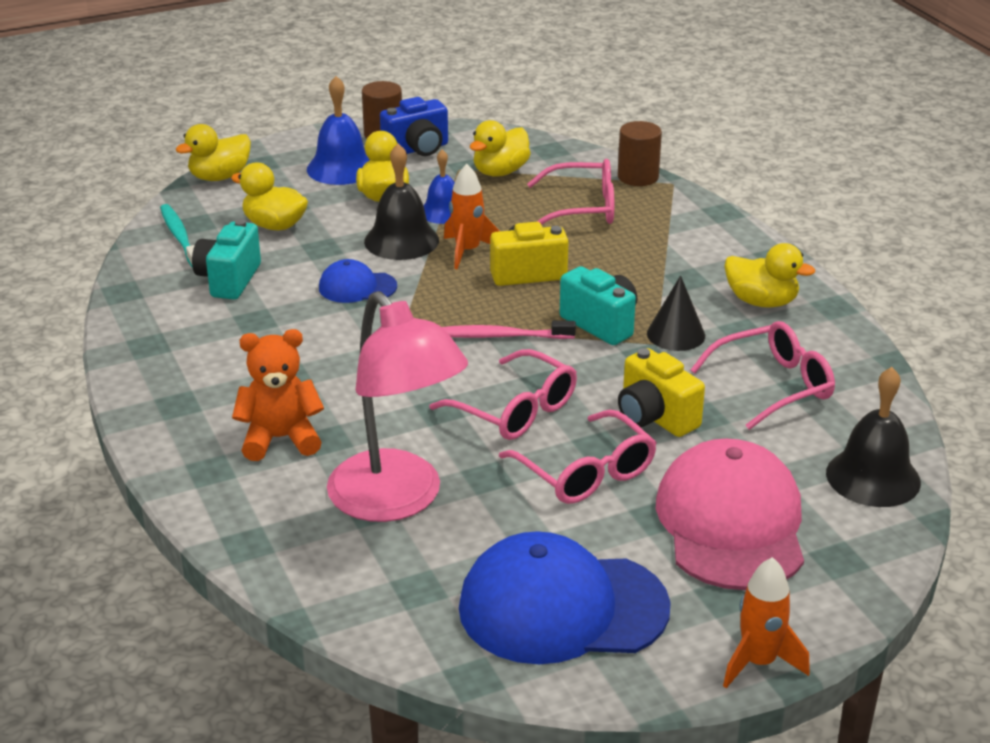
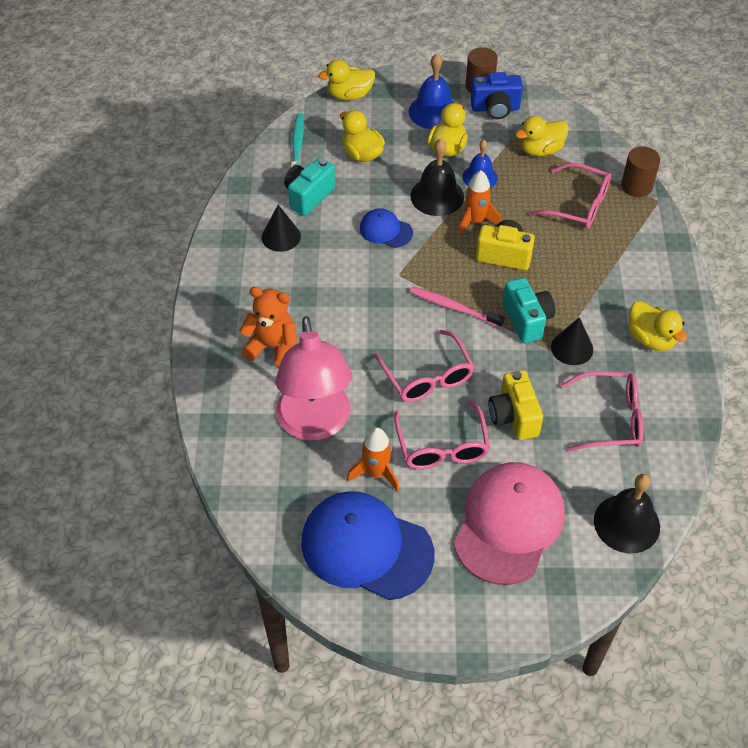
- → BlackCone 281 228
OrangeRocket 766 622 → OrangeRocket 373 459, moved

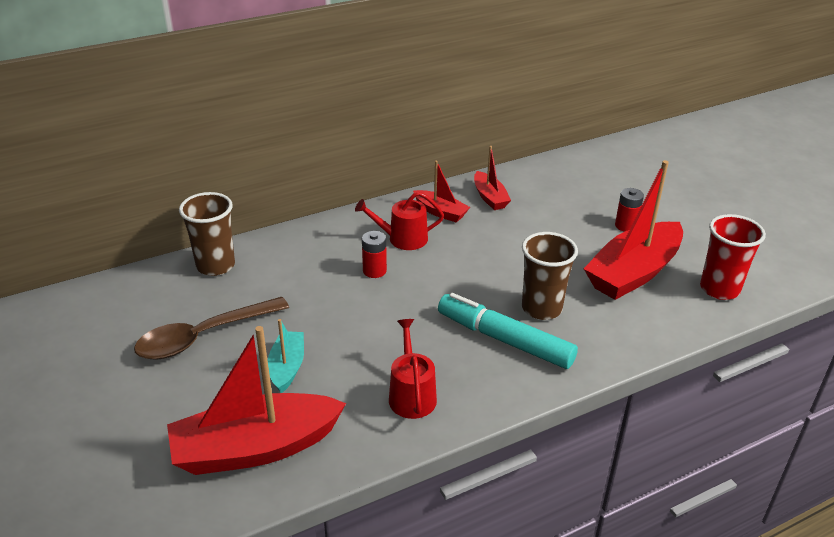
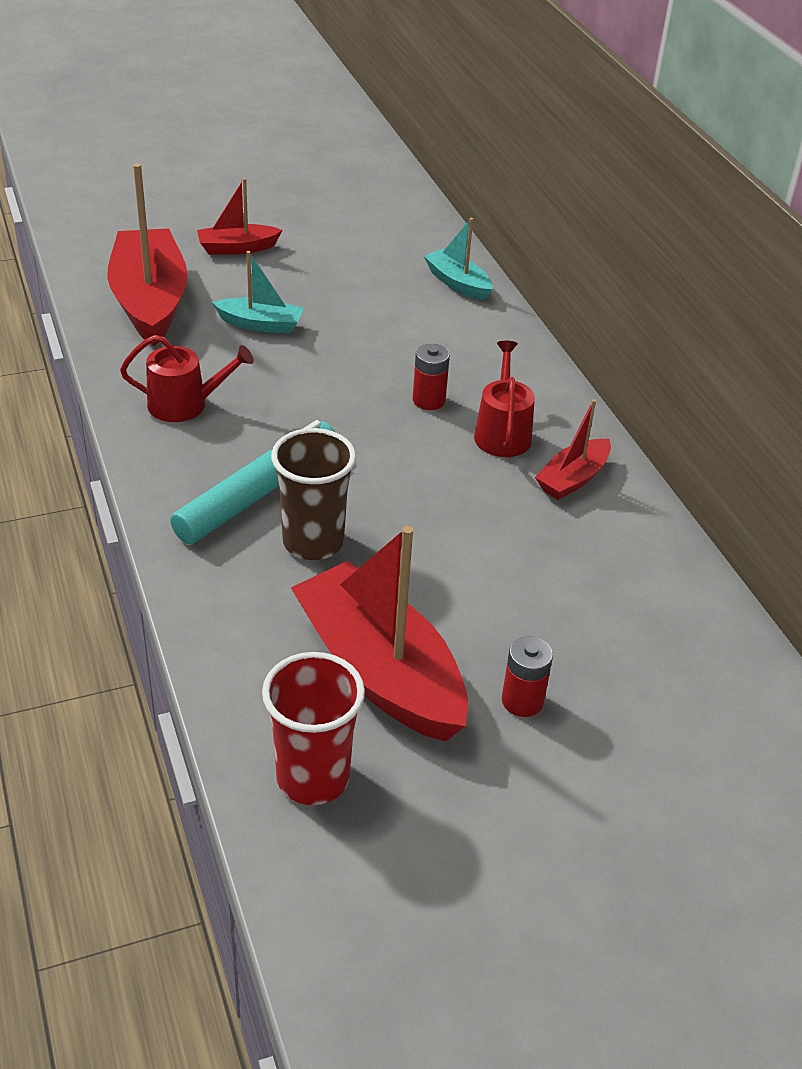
RedBoat 492 178 → RedBoat 239 216, moved
BrownCup 207 234 → TurquoiseBoat 458 259
BrownSpoon 211 328 → -

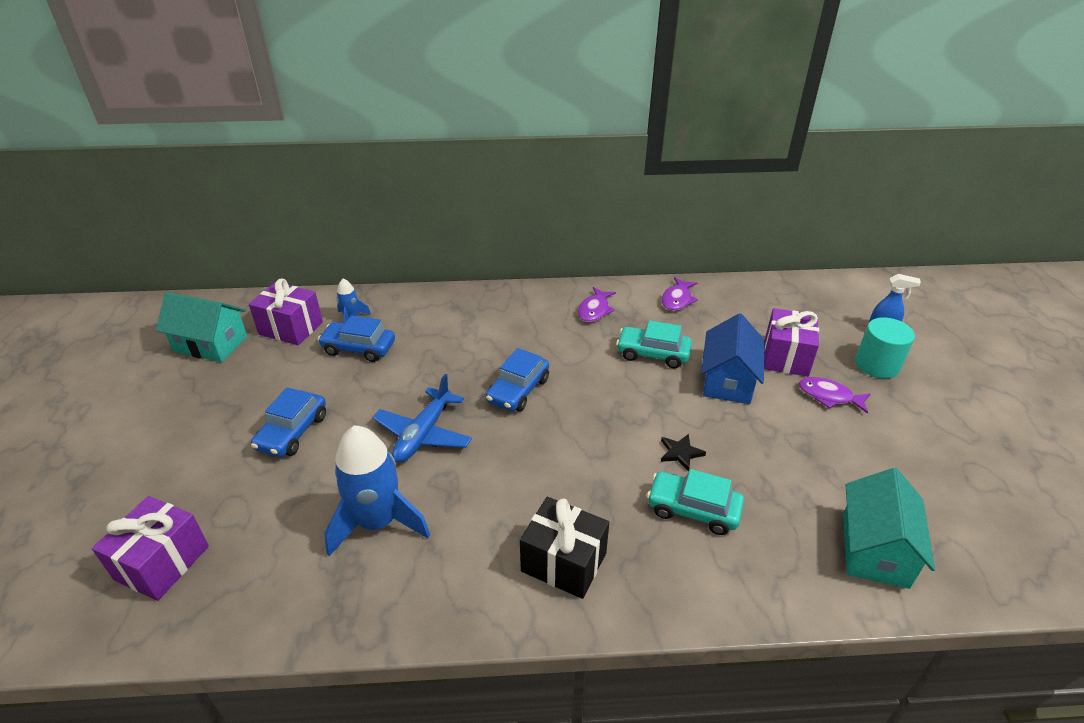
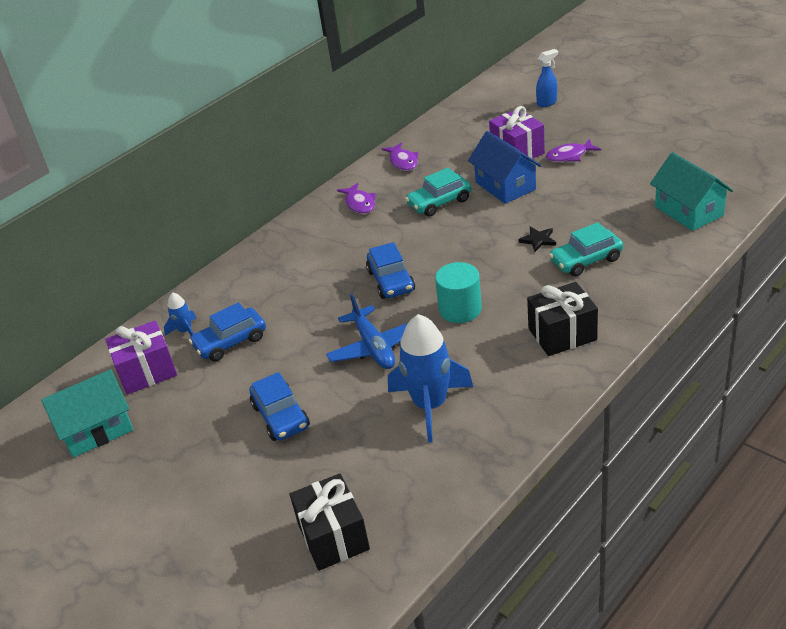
PurpleGift 150 548 → BlackGift 330 522
TurquoiseCylinder 885 348 → TurquoiseCylinder 458 292, moved

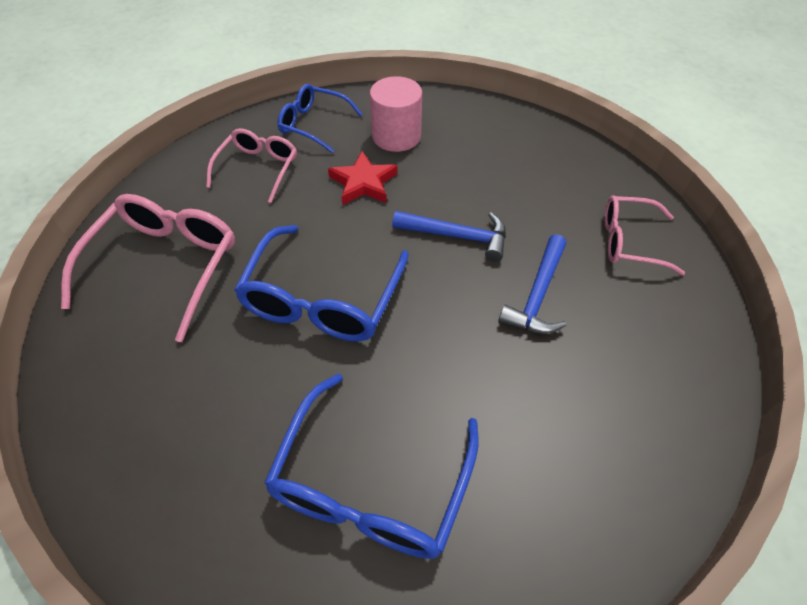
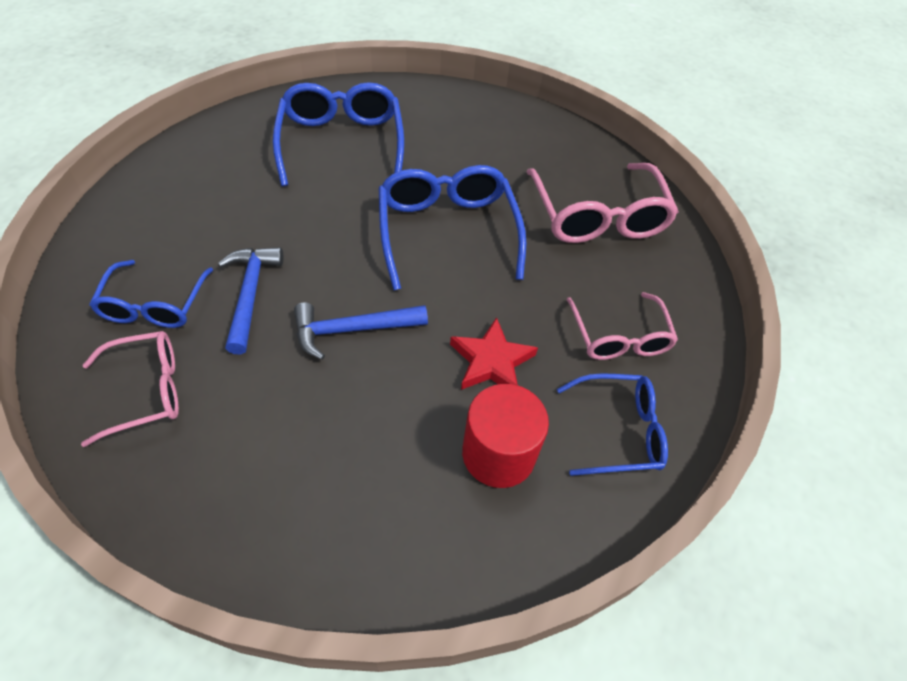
- → BlueGlasses 151 294
PinkCylinder 396 114 → RedCylinder 505 436

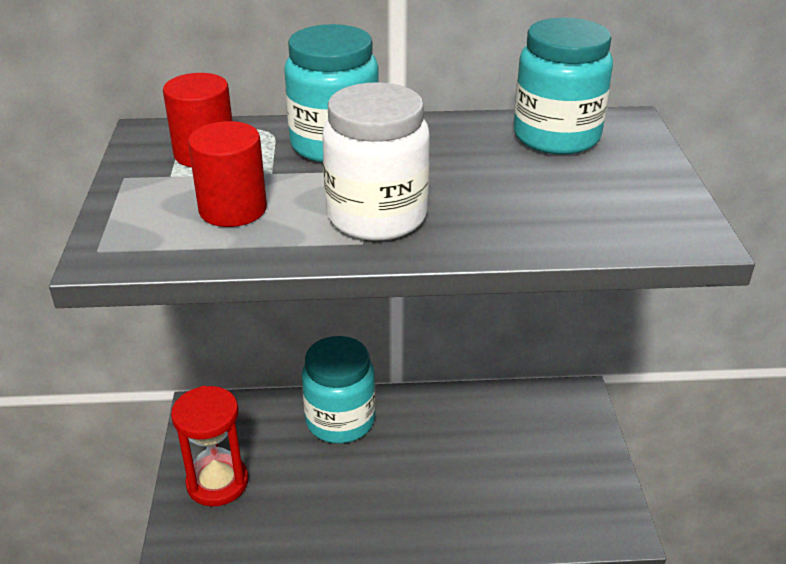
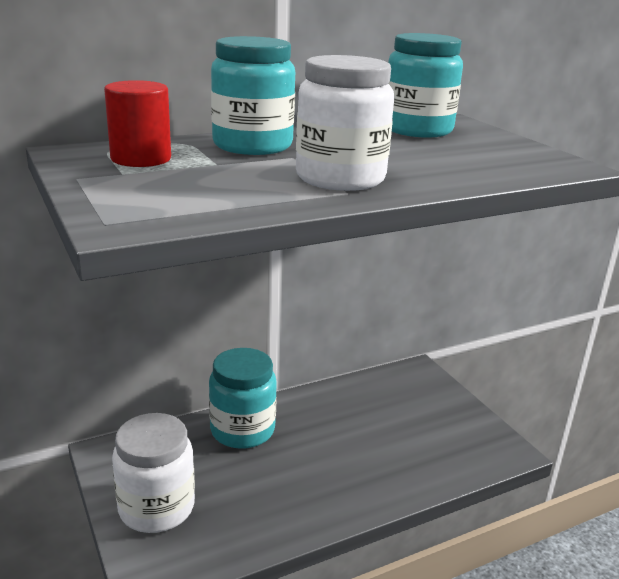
RedHourglass 209 446 → WhiteJar 153 473
RedCylinder 227 174 → -

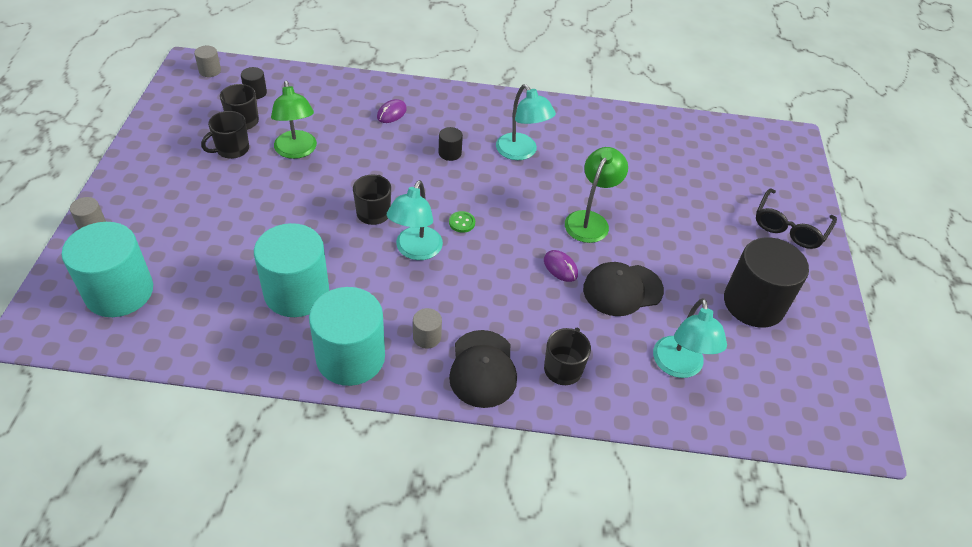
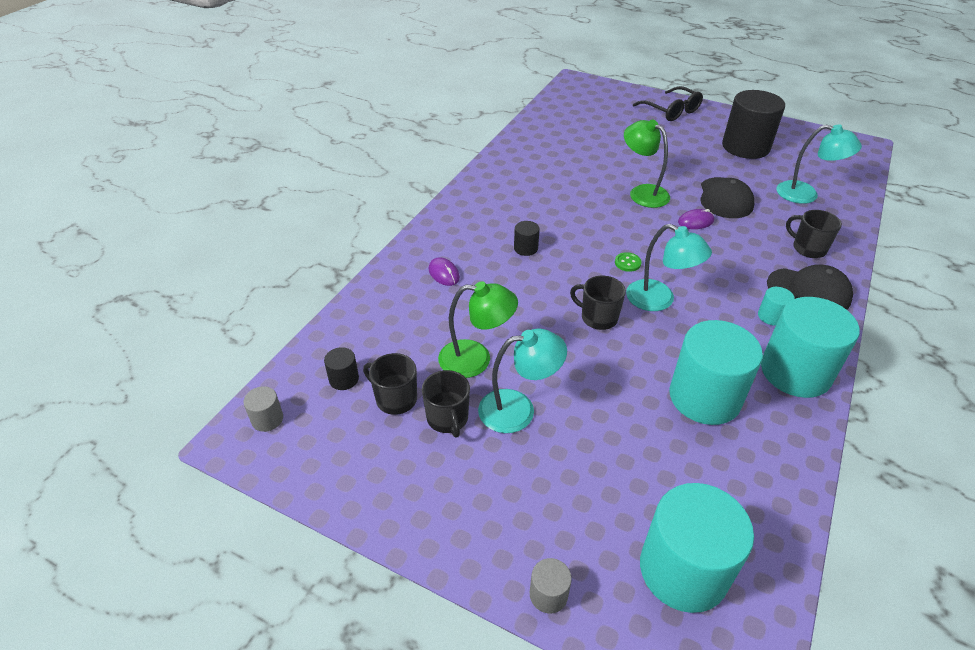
TurquoiseLamp 526 122 → TurquoiseLamp 522 381, moved
GreyCylinder 427 328 → TurquoiseCylinder 776 306

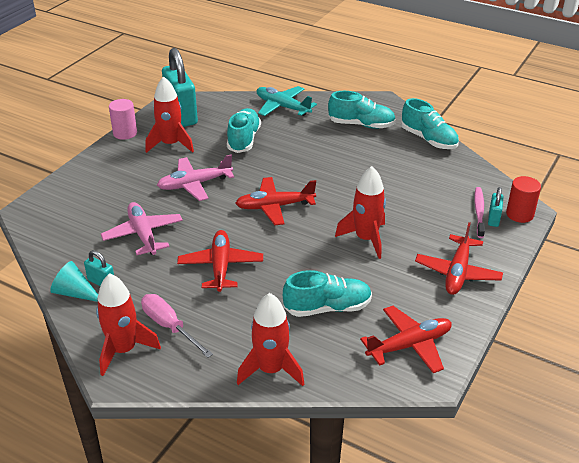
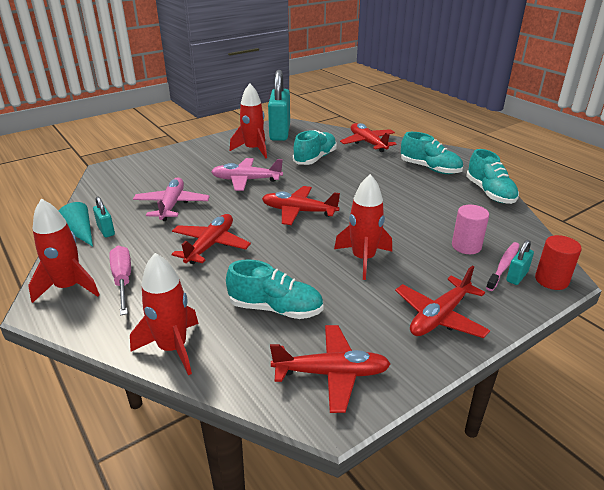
TurquoisePlane 287 101 → RedPlane 368 137
PinkCylinder 123 119 → PinkCylinder 470 229, moved

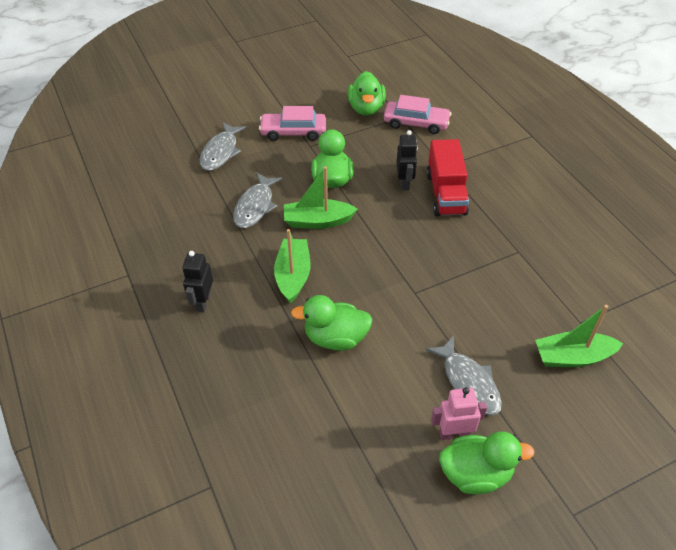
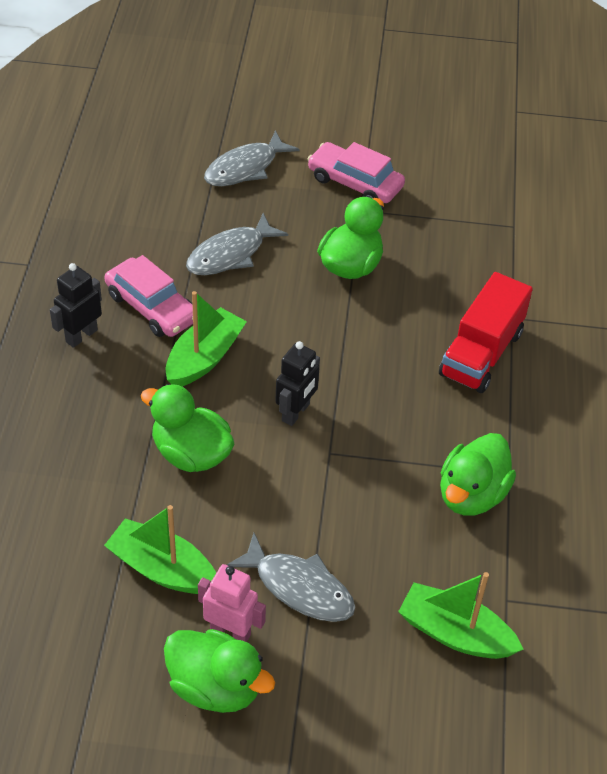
GreenBoat 321 197 → GreenBoat 160 549, moved
PinkCar 417 114 → PinkCar 149 296, moved
GreyFish 463 375 → GreyFish 291 577, 60 degrees counterclockwise
BlackRobot 407 160 → BlackRobot 297 383, moved
GreenDuck 367 93 → GreenDuck 478 474, moved

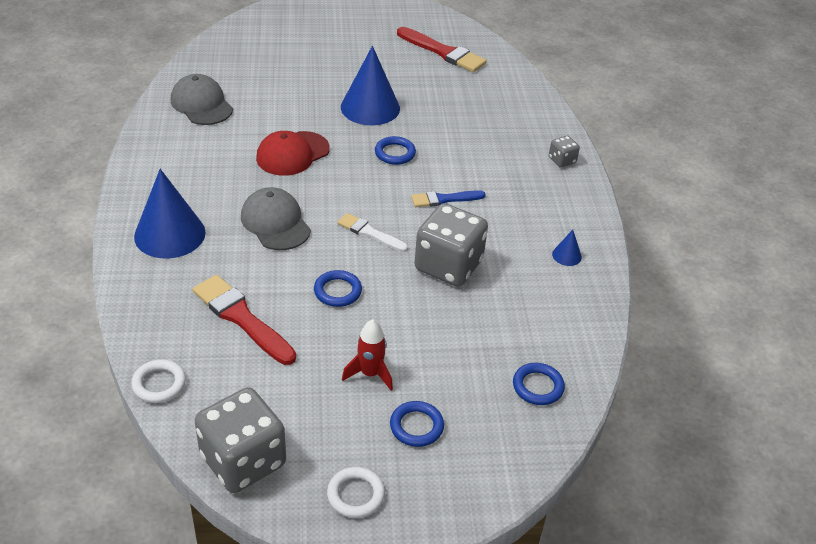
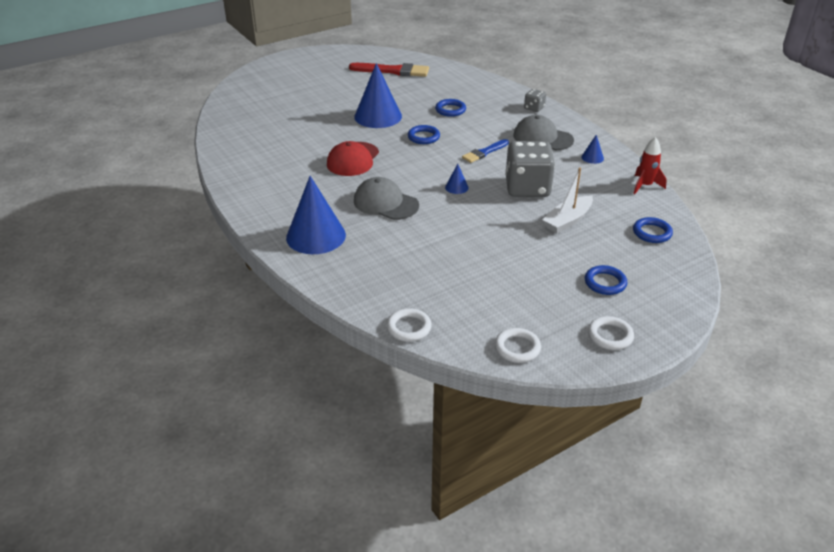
BlueRing 338 288 → BlueRing 450 108, moved
WhiteBrush 372 232 → BlueCone 457 179
GreyDice 240 440 → WhiteRing 518 345
GreyCap 202 99 → GreyCap 544 132, moved
- → WhiteBoat 567 200
RedRocket 367 355 → RedRocket 650 165, moved
RedBrush 244 320 → -

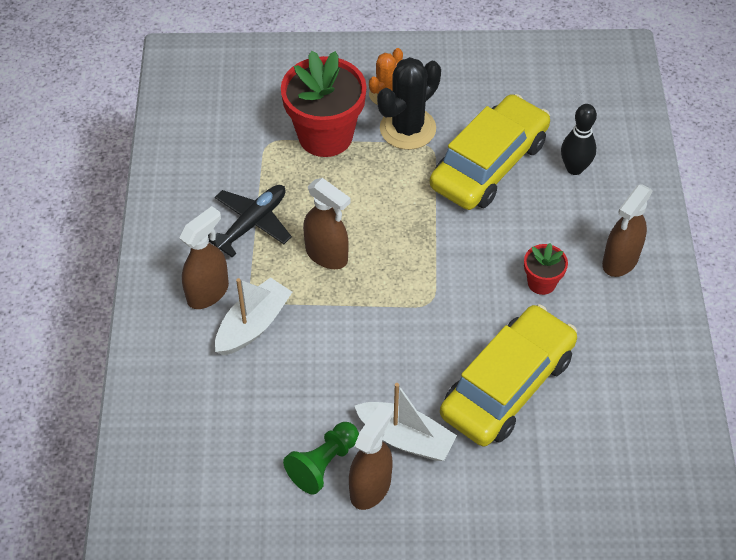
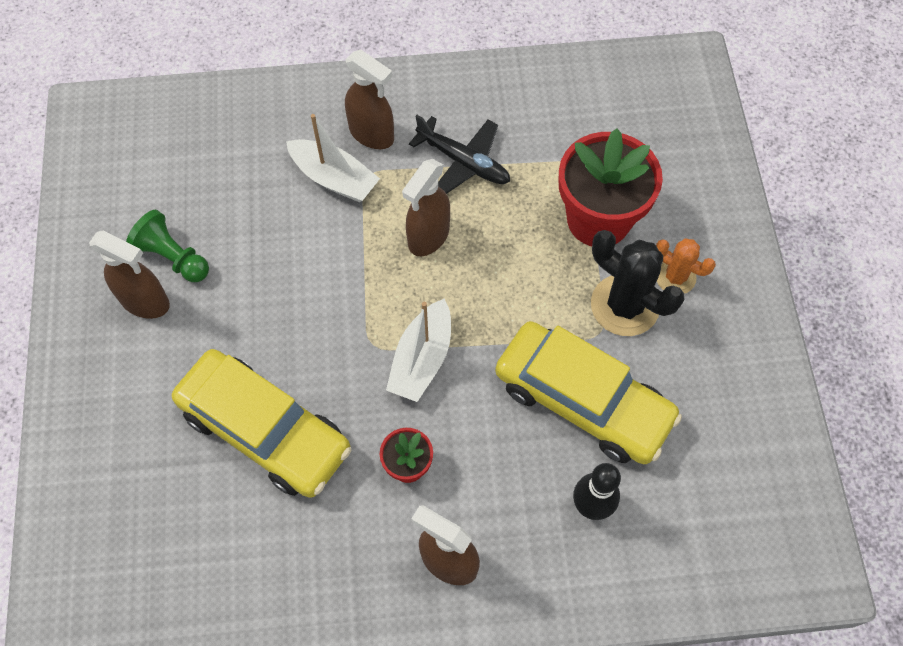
WhiteBoat 405 422 → WhiteBoat 418 350, moved

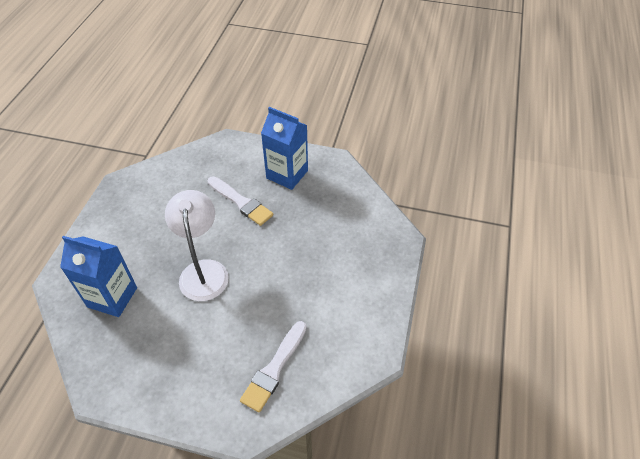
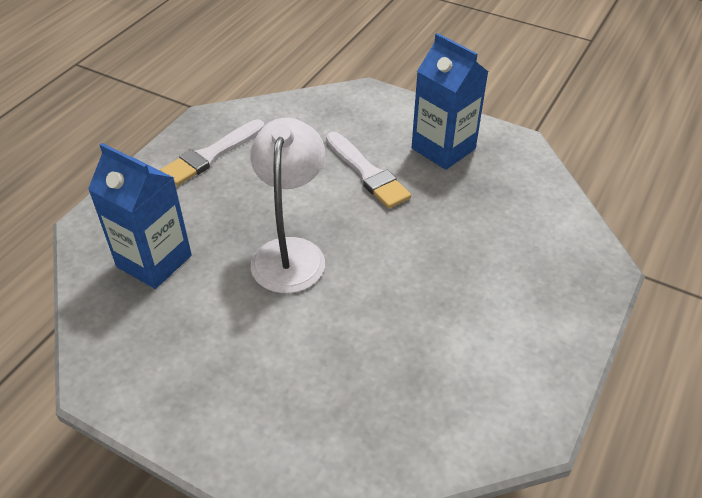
WhiteBrush 273 367 → WhiteBrush 212 152, moved

